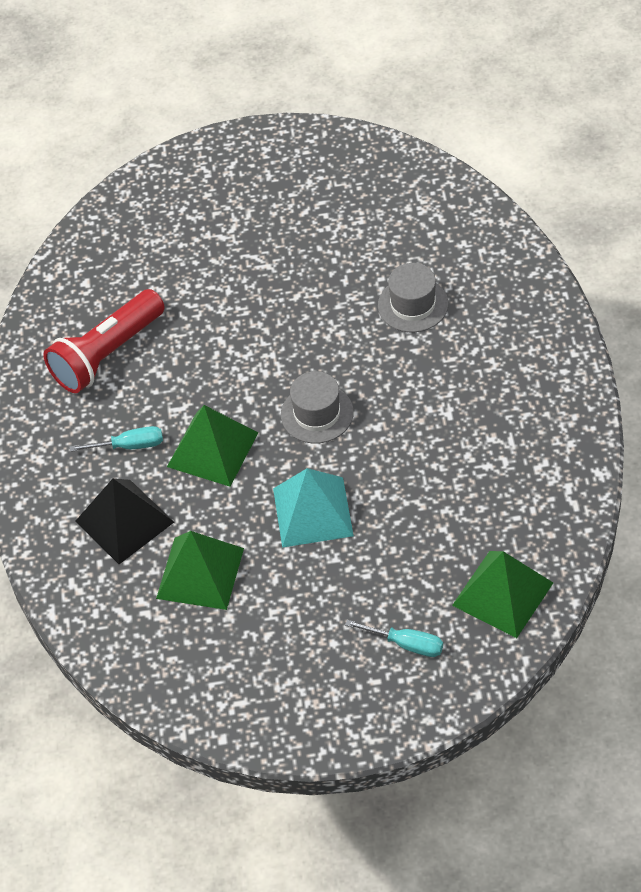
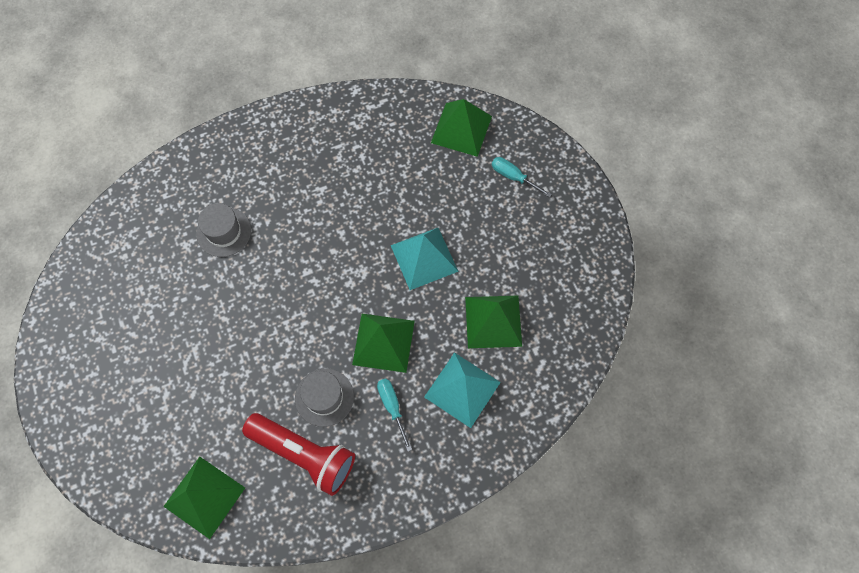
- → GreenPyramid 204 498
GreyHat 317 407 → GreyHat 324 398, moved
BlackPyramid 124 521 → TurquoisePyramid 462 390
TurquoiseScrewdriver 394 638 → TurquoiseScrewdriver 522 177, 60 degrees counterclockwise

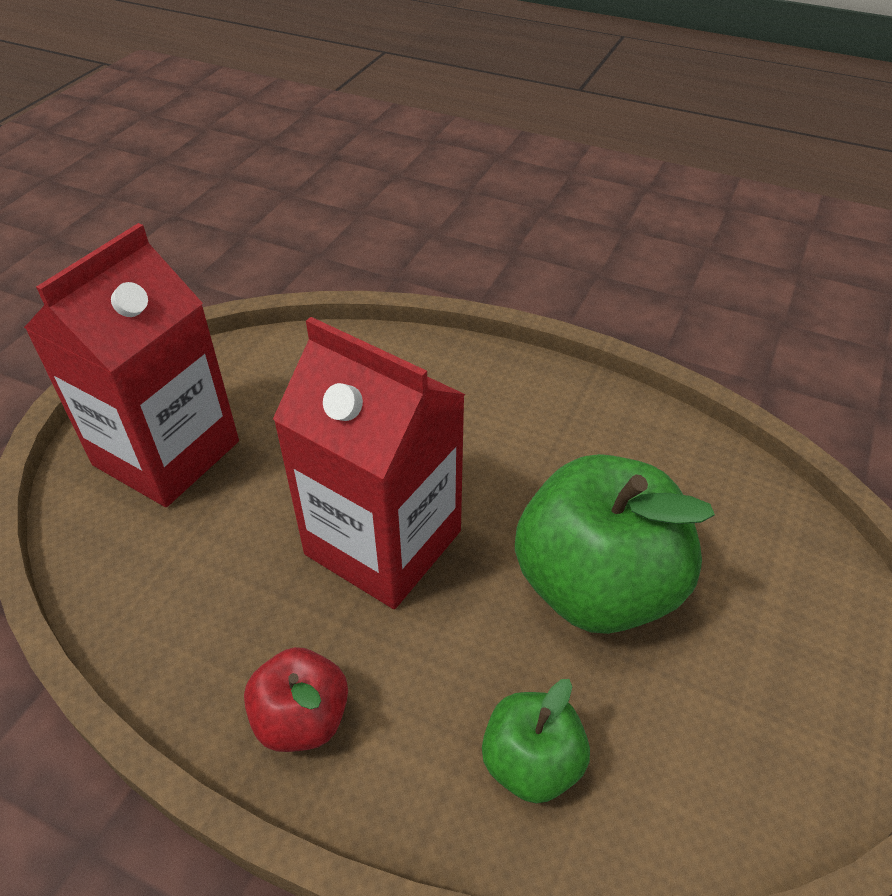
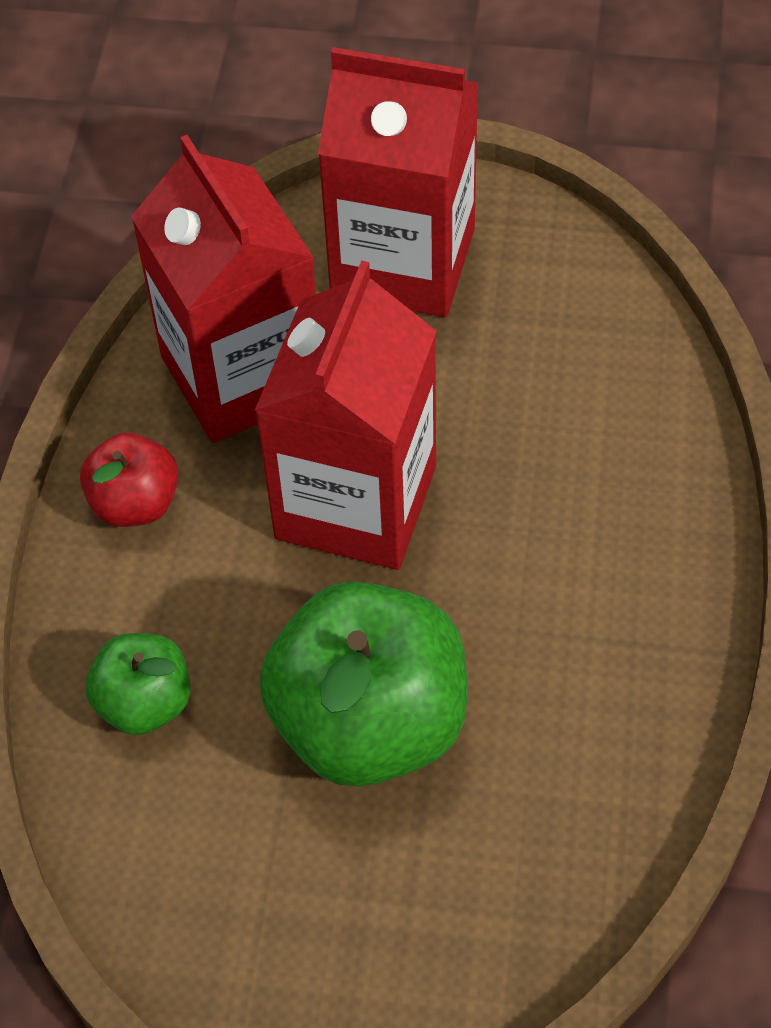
- → RedCarton 223 289

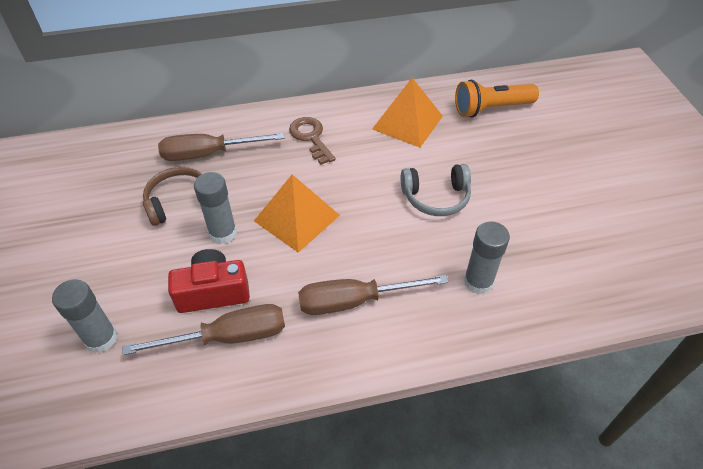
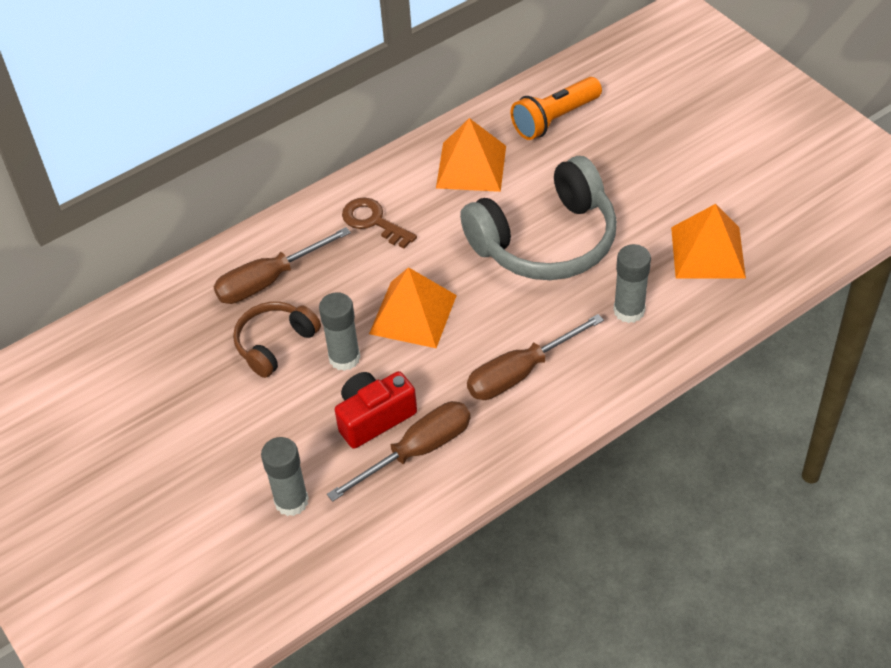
GreyHeadphones 436 190 → GreyHeadphones 538 218, x1.85
- → OrangePyramid 708 241

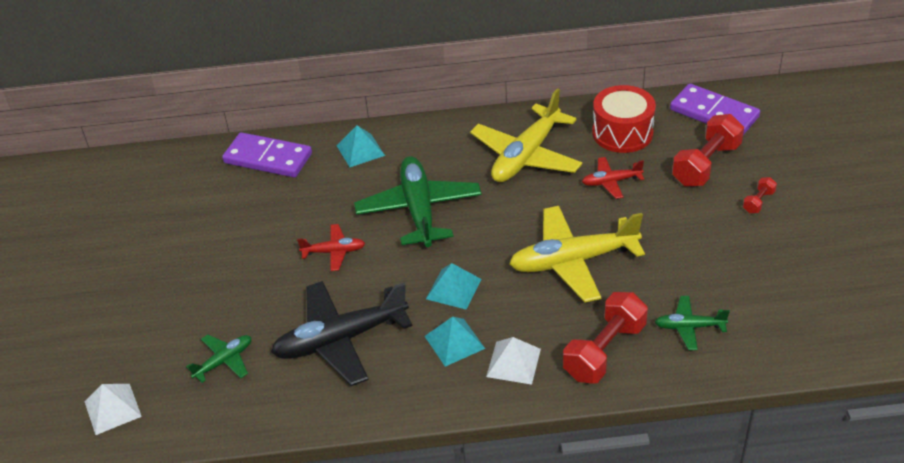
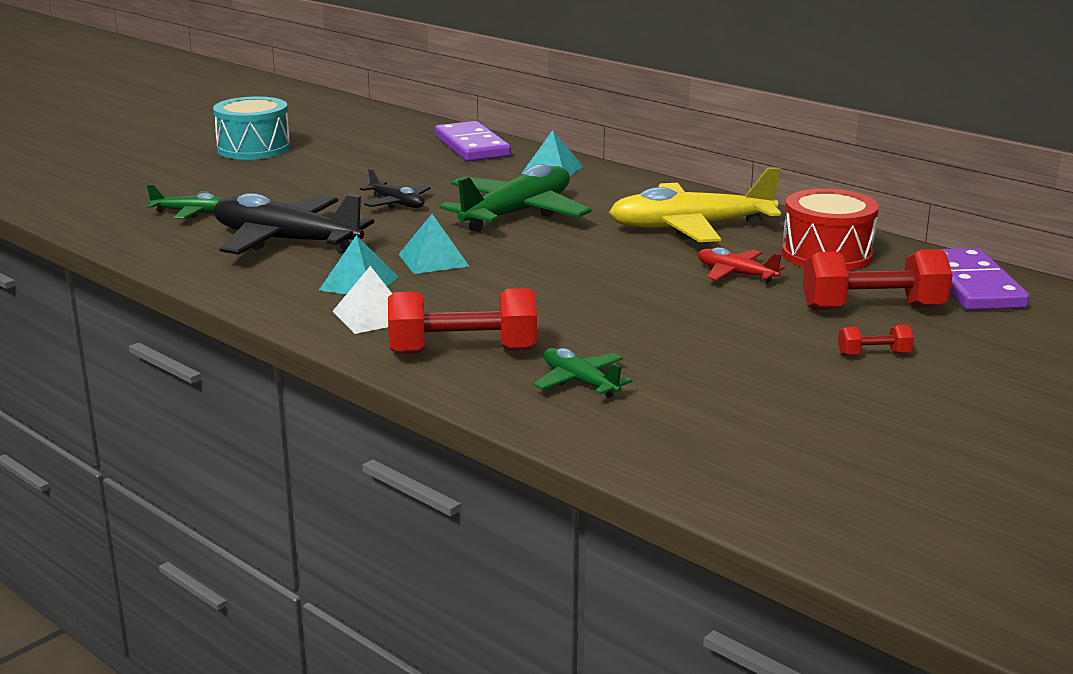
- → TurquoiseDrum 252 128
RedPlane 331 247 → BlackPlane 395 188
WhitePyramid 113 409 → -
YellowPlane 577 254 → -

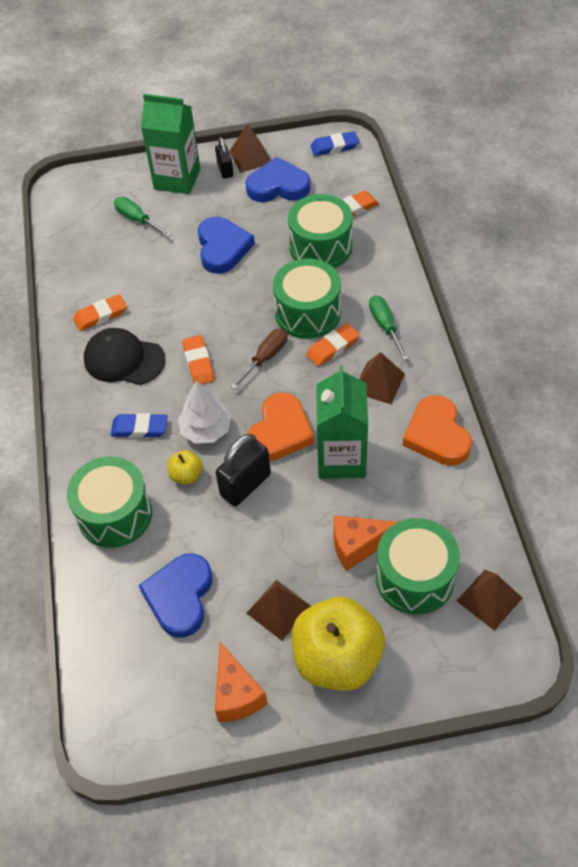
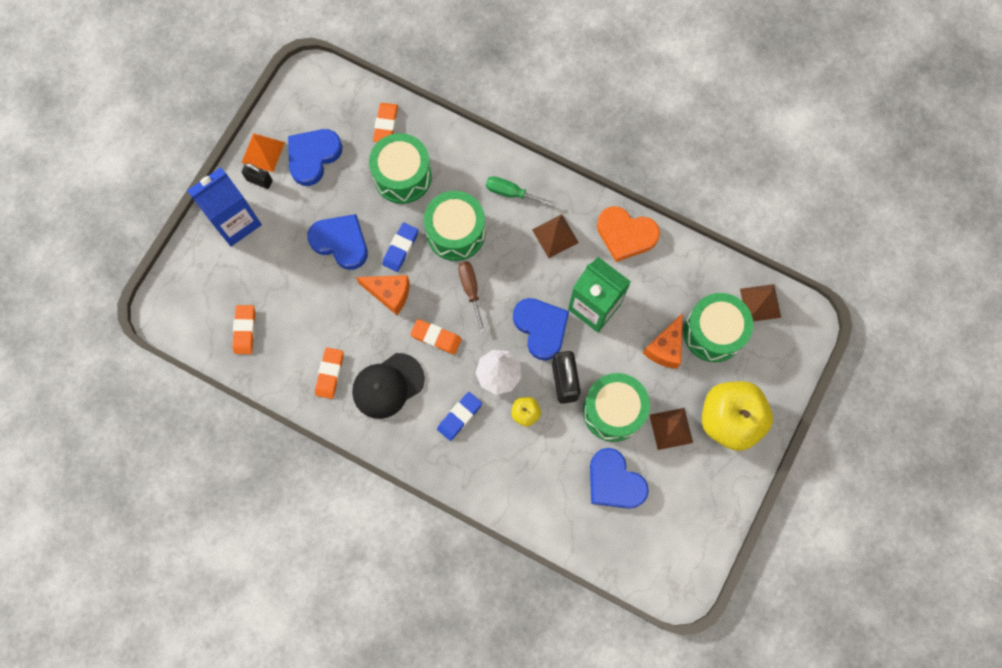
GreenCarton 170 144 → BlueCarton 224 206
OrangeEraser 333 345 → OrangeEraser 243 329, moved
BrownPyramid 250 148 → OrangePyramid 263 152
OrangeCheese 241 682 → OrangeCheese 383 295, moved
BlueEraser 334 143 → BlueEraser 400 247, moved
OrangeHeart 281 426 → BlueHeart 541 329
GreenDrum 109 502 → GreenDrum 616 407, moved
GreenScrewdriver 142 217 → -

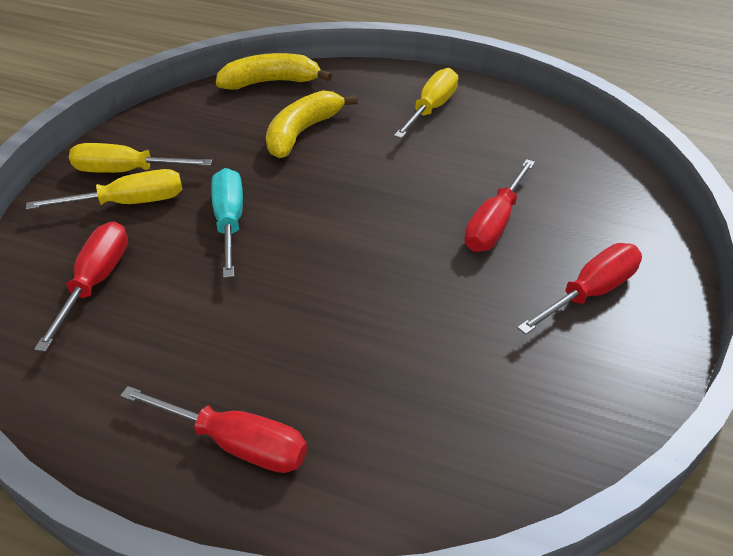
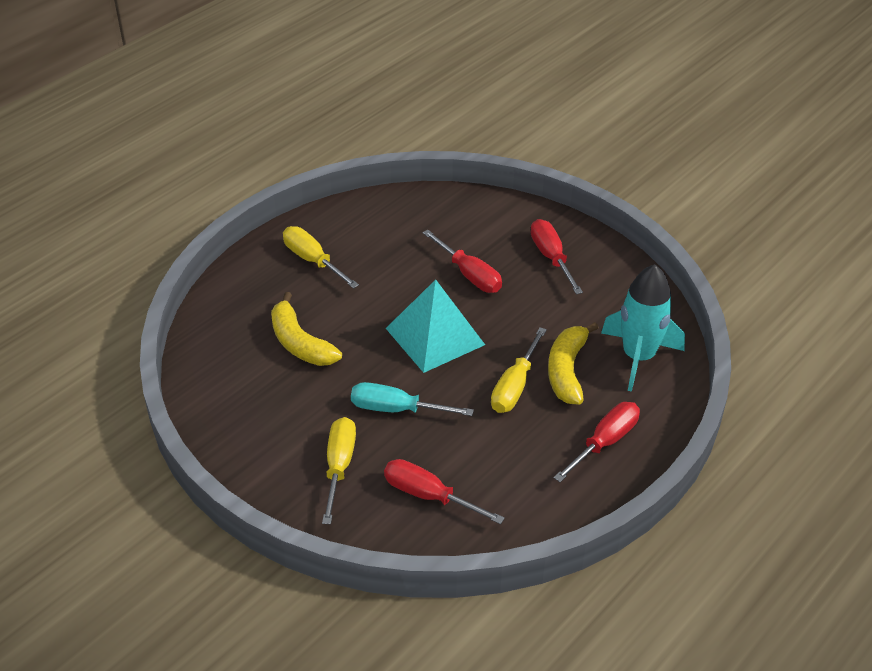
- → TurquoisePyramid 435 326
YellowScrewdriver 140 158 → YellowScrewdriver 519 370, moved
YellowBanana 274 71 → YellowBanana 573 363, moved
- → TurquoiseRocket 643 328

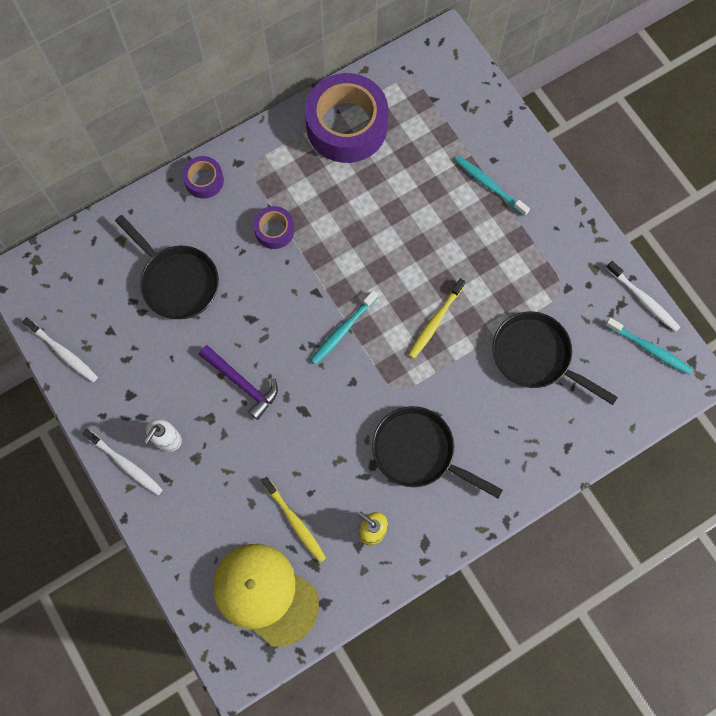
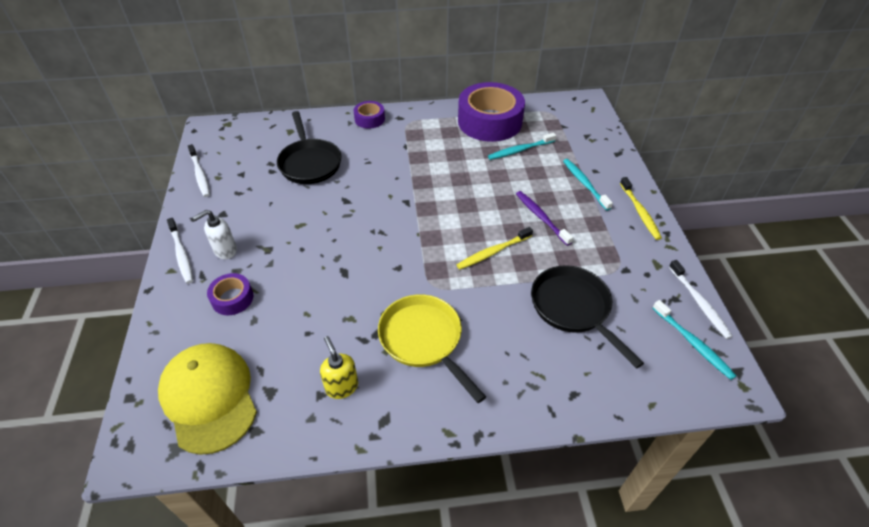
PurpleTape 273 227 → PurpleTape 230 294, moved
BlackPan 437 452 → YellowPan 432 348
TurquoiseToothbrush 344 327 → TurquoiseToothbrush 522 146, moved
- → PurpleToothbrush 544 218
YellowToothbrush 294 520 → YellowToothbrush 641 208, moved
PurpleHammer 238 382 → -

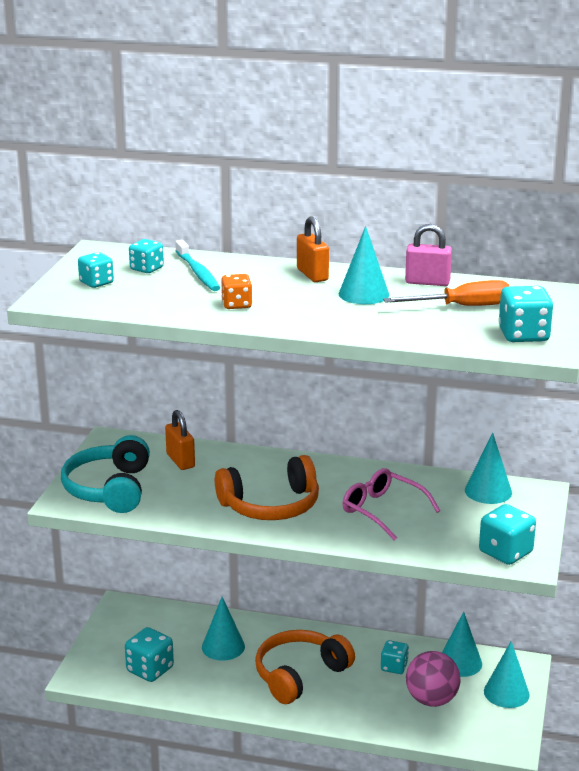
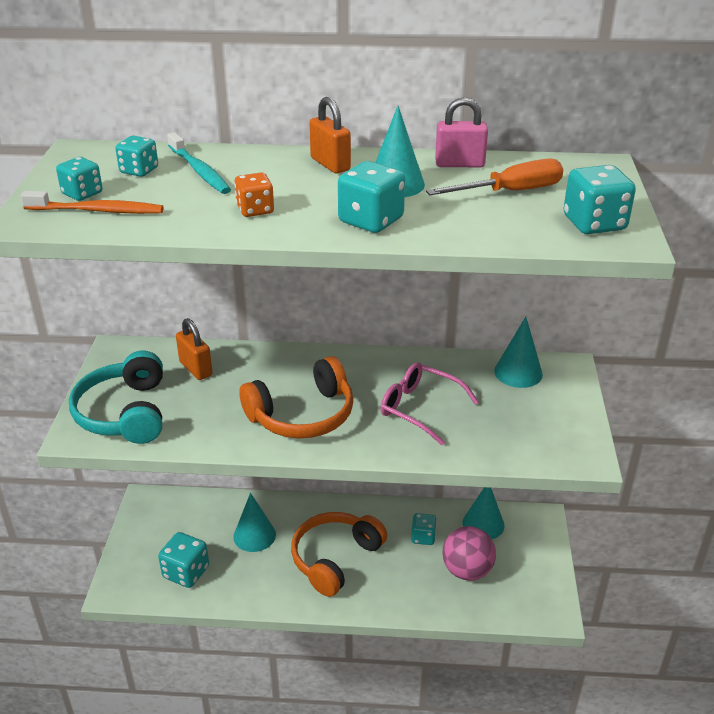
- → OrangeToothbrush 92 202
TurquoiseDice 507 534 → TurquoiseDice 371 197, moved
TurquoiseCone 507 674 → -

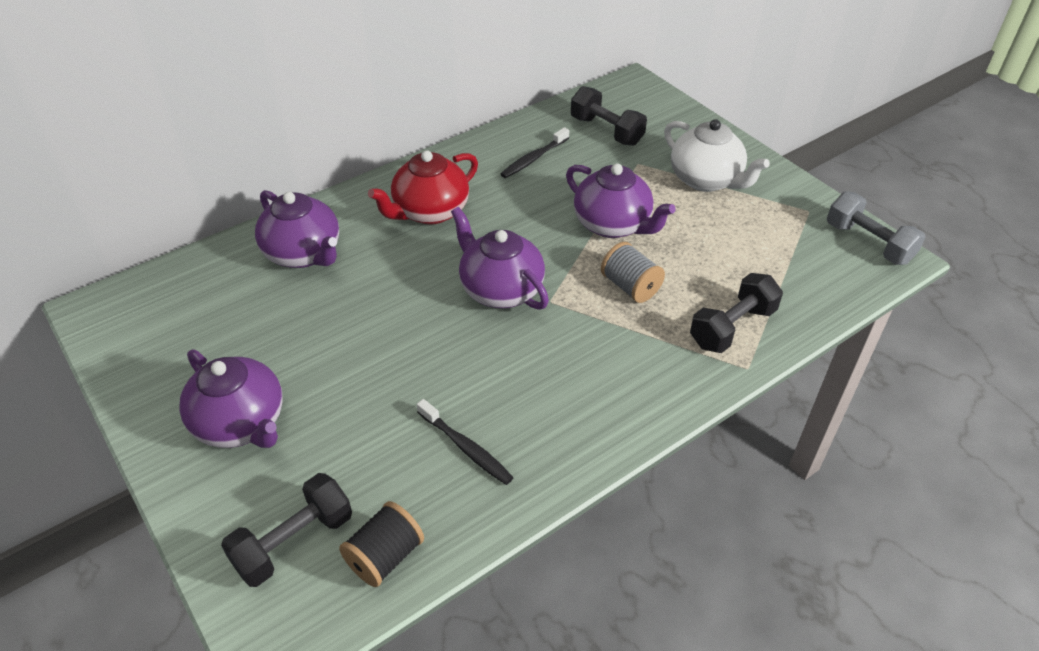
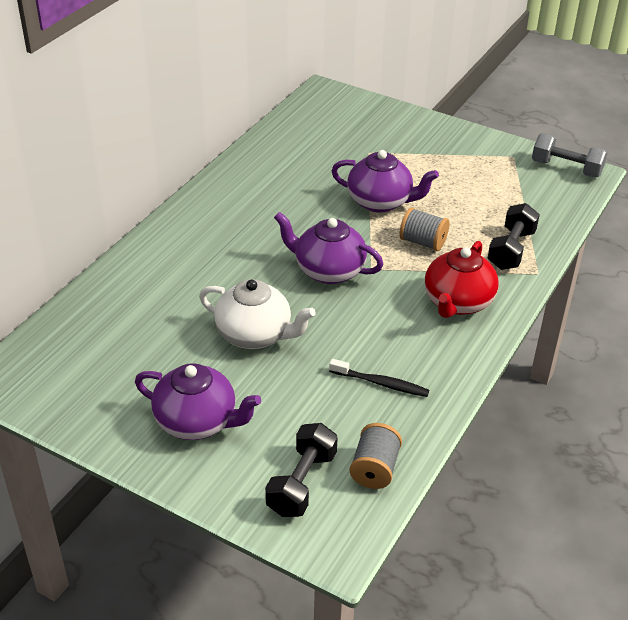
WhiteTeapot 717 155 → WhiteTeapot 257 314, moved
BlackSpool 381 544 → GreySpool 375 456
RedTeapot 423 187 → RedTeapot 462 279, moved
PurpleTeapot 297 229 → -
BlackToothbrush 535 152 → -
BlackDumbbell 609 116 → -

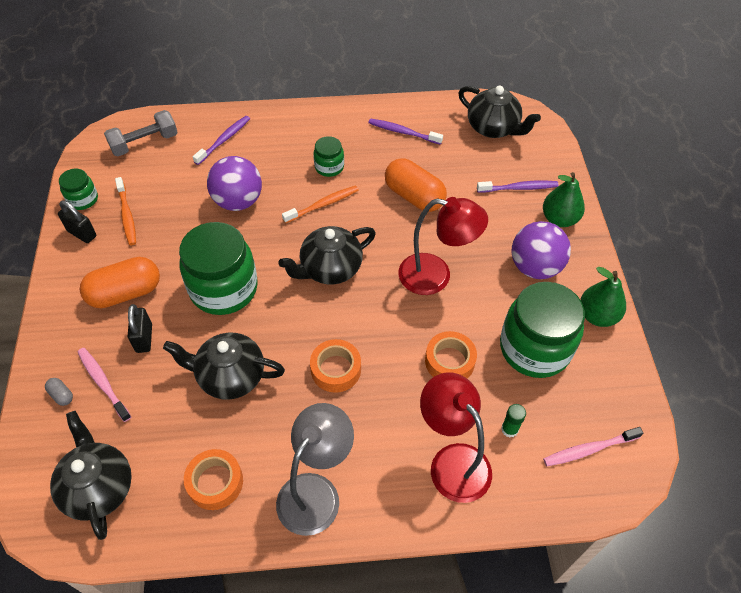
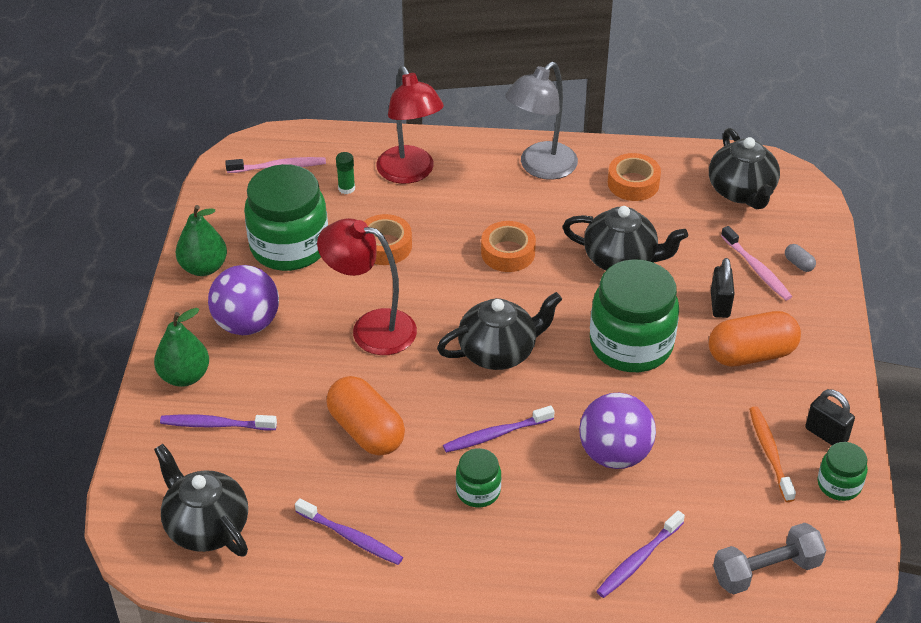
OrangeToothbrush 320 204 → PurpleToothbrush 499 429

